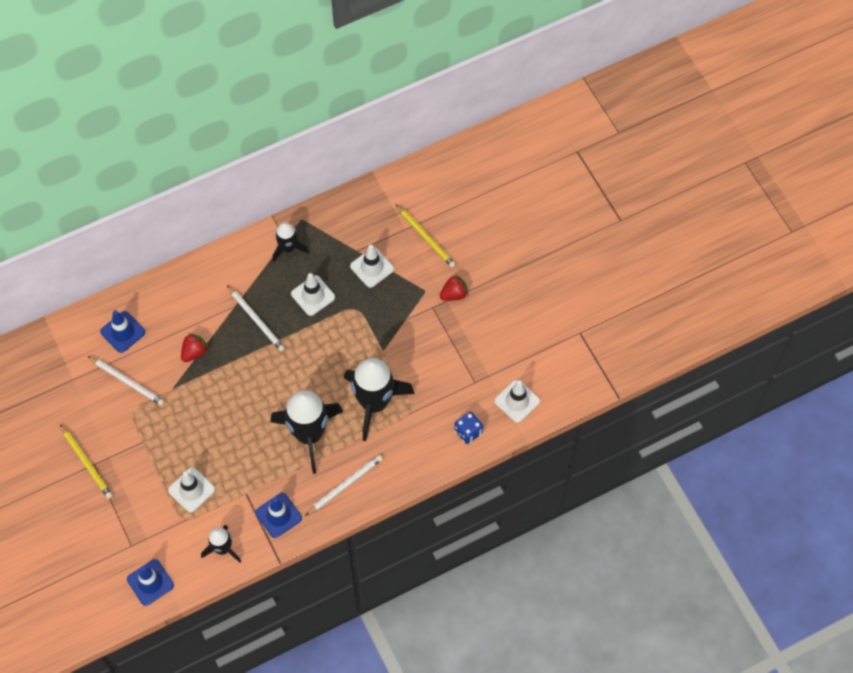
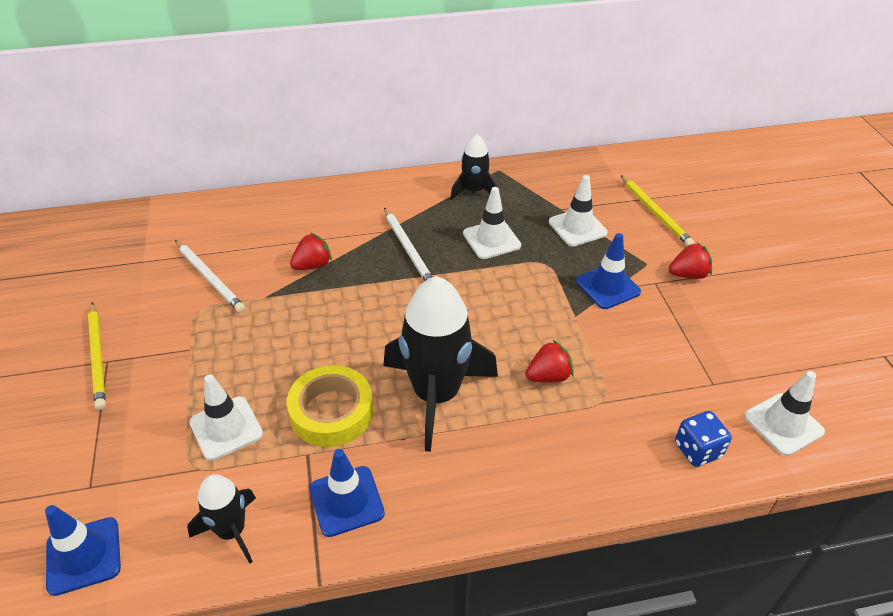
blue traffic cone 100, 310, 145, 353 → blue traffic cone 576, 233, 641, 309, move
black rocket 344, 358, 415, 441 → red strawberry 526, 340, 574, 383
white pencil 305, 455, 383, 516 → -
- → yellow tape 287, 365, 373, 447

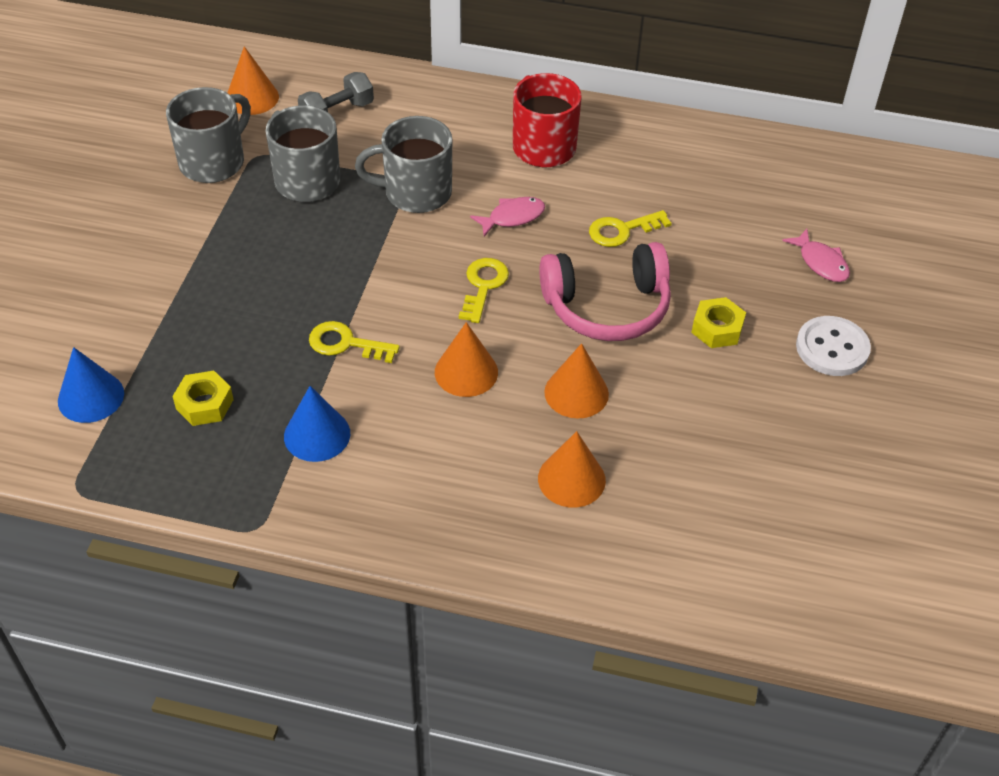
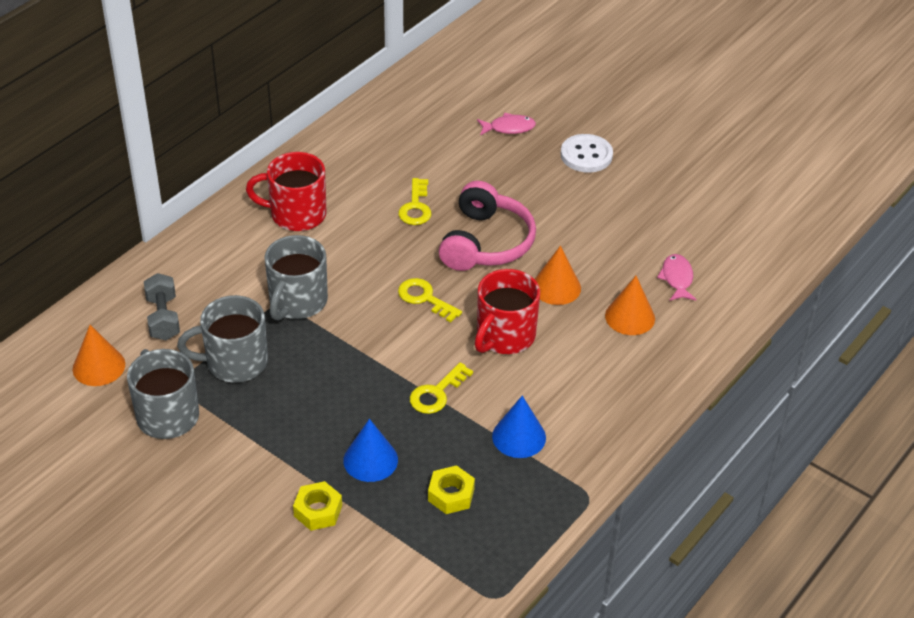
pink fish 470, 197, 545, 237 → pink fish 657, 254, 697, 301, move
yellow nut 691, 297, 746, 348 → yellow nut 293, 481, 342, 531, move
orange cone 435, 322, 498, 397 → red mug 475, 269, 540, 354
blue cone 58, 347, 124, 423 → blue cone 343, 419, 398, 482, move

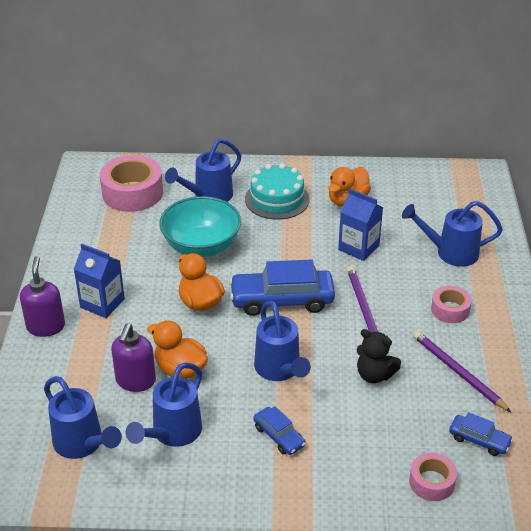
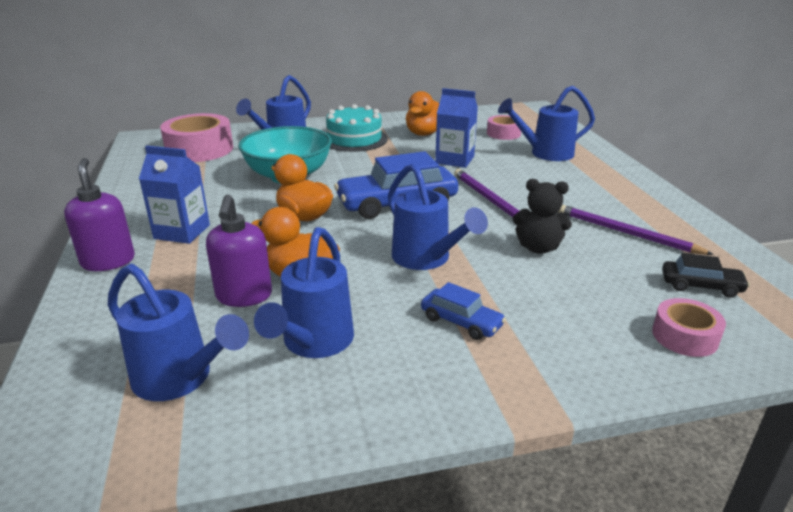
pink tape 431, 286, 472, 323 → pink tape 487, 115, 521, 140, move
blue car 449, 412, 513, 456 → black car 662, 253, 750, 298

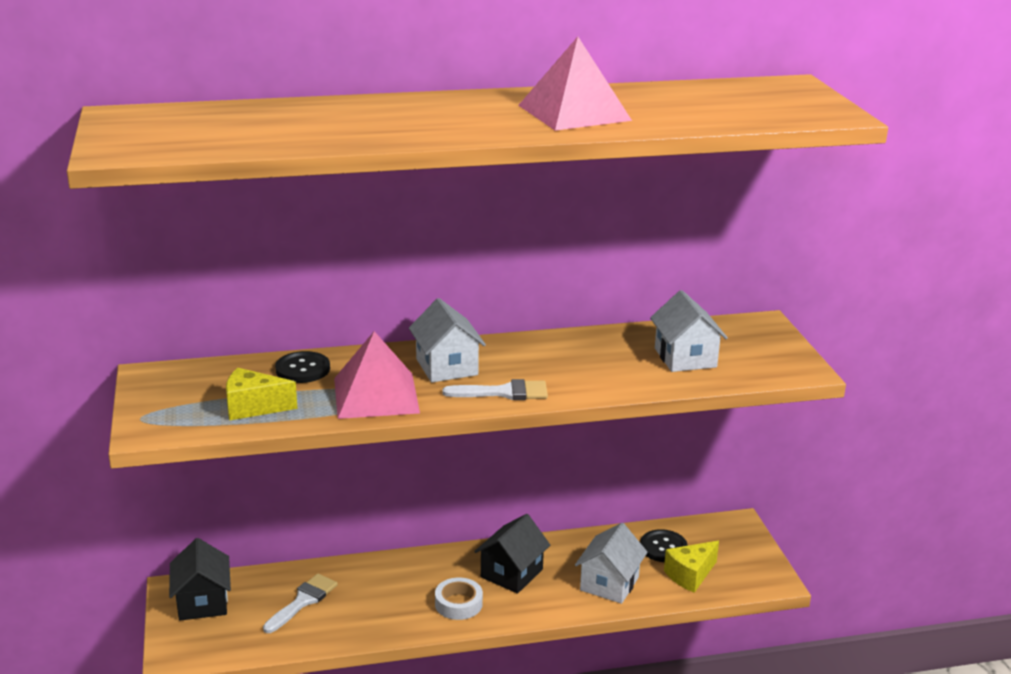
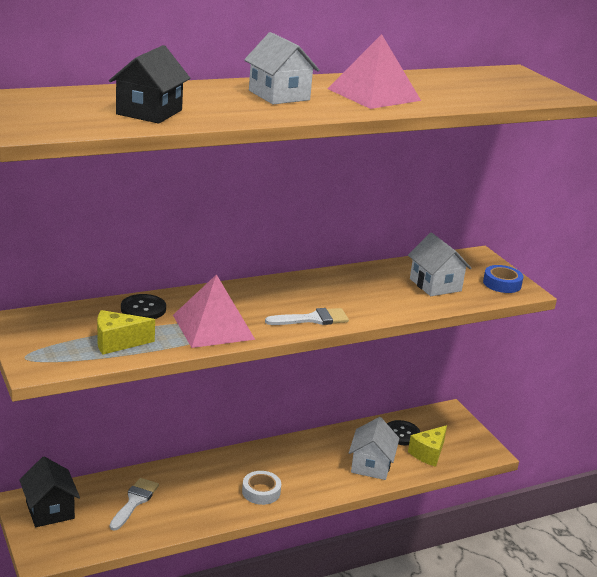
white house 409, 298, 486, 383 → white house 244, 32, 319, 104, move
black house 474, 514, 550, 594 → black house 109, 45, 190, 124, move
- → blue tape 483, 265, 523, 293

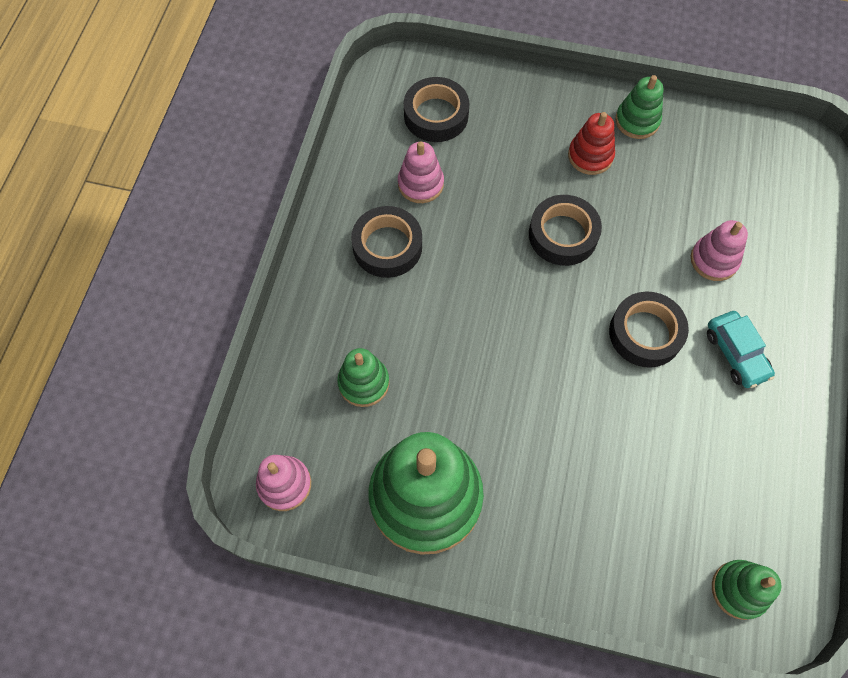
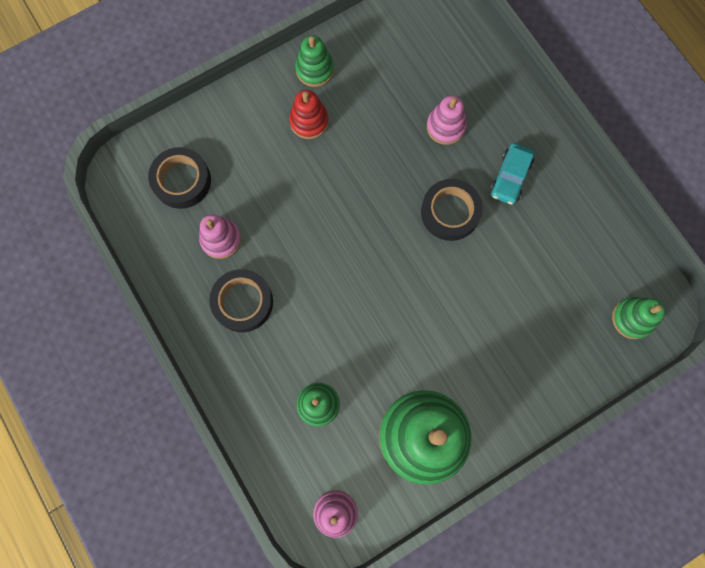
black tape 529, 195, 602, 266 → -
turquoise car 707, 311, 775, 388 → turquoise car 490, 143, 534, 205, 90 degrees clockwise

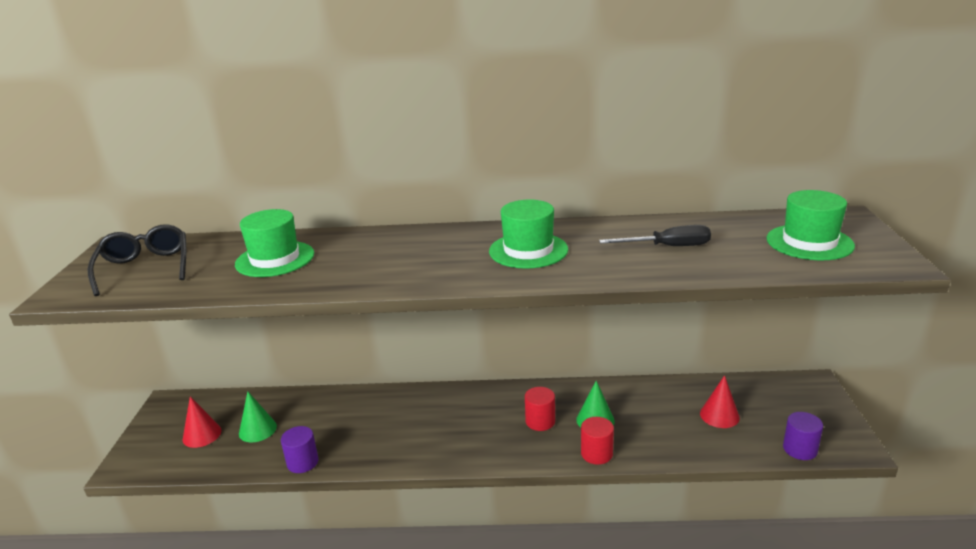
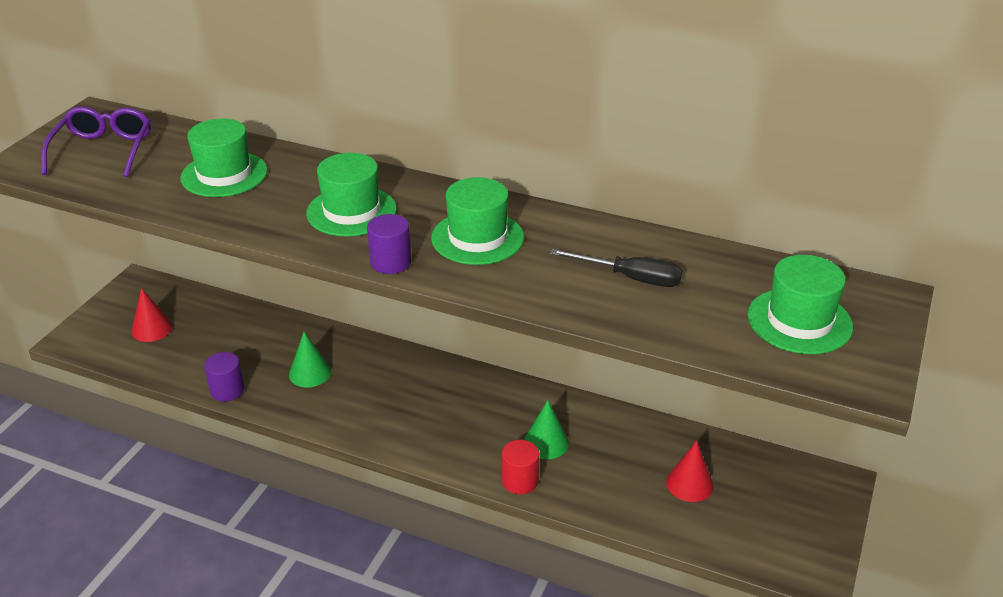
black glasses 88, 224, 186, 296 → purple glasses 41, 106, 151, 177
red cylinder 525, 387, 555, 431 → -
green cone 239, 391, 277, 442 → green cone 289, 332, 331, 387, move
purple cylinder 783, 412, 823, 460 → purple cylinder 367, 214, 411, 274, move
- → green hat 306, 153, 397, 237

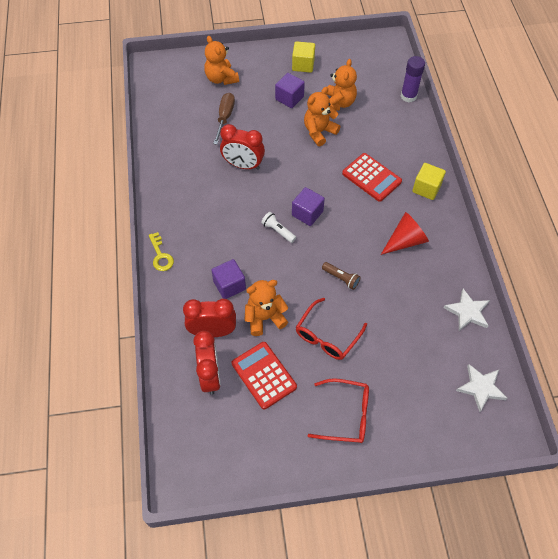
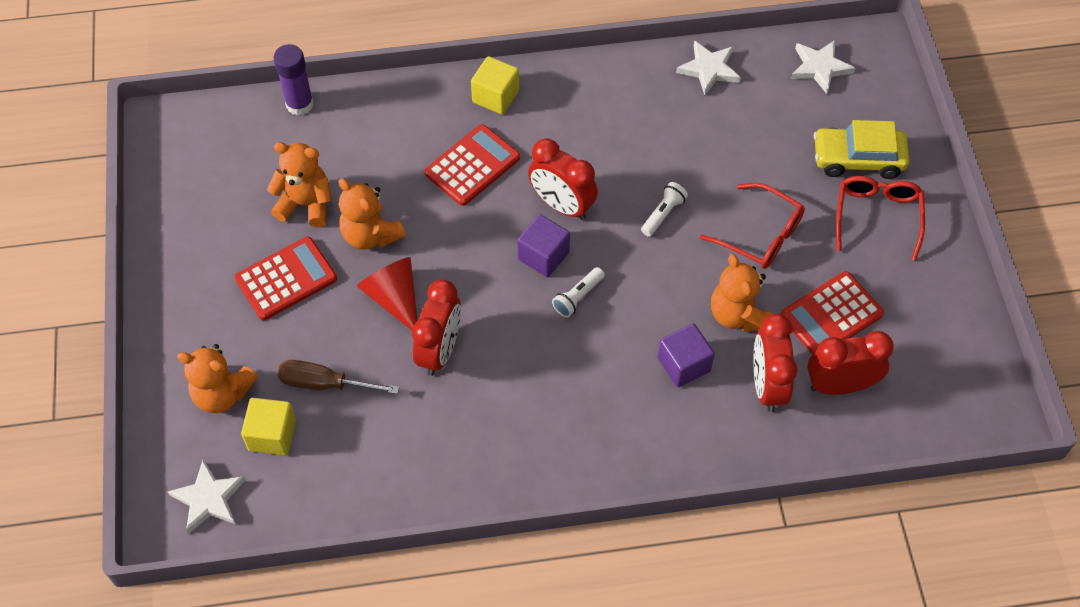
orange teddy bear 204, 36, 239, 85 → orange teddy bear 177, 344, 258, 413, 45 degrees clockwise
yellow cube 292, 41, 315, 73 → yellow cube 241, 398, 296, 455, move
purple cube 275, 73, 305, 108 → red calculator 235, 237, 337, 320
red cone 381, 212, 429, 255 → red cone 357, 257, 417, 330, move
yellow key 149, 232, 174, 271 → -
brown flashlight 322, 262, 361, 290 → white flashlight 641, 182, 688, 237
- → yellow car 814, 120, 910, 179
- → red clock 528, 138, 598, 220
- → white star 167, 460, 245, 534

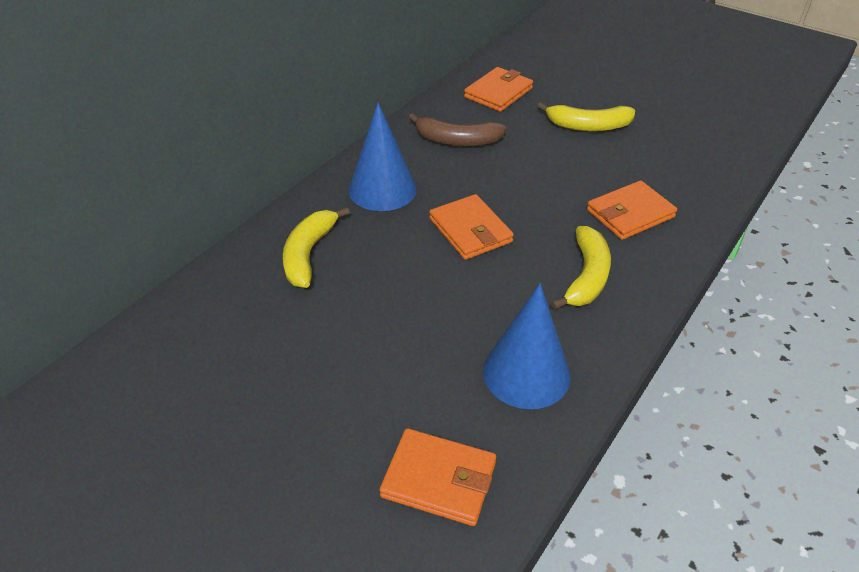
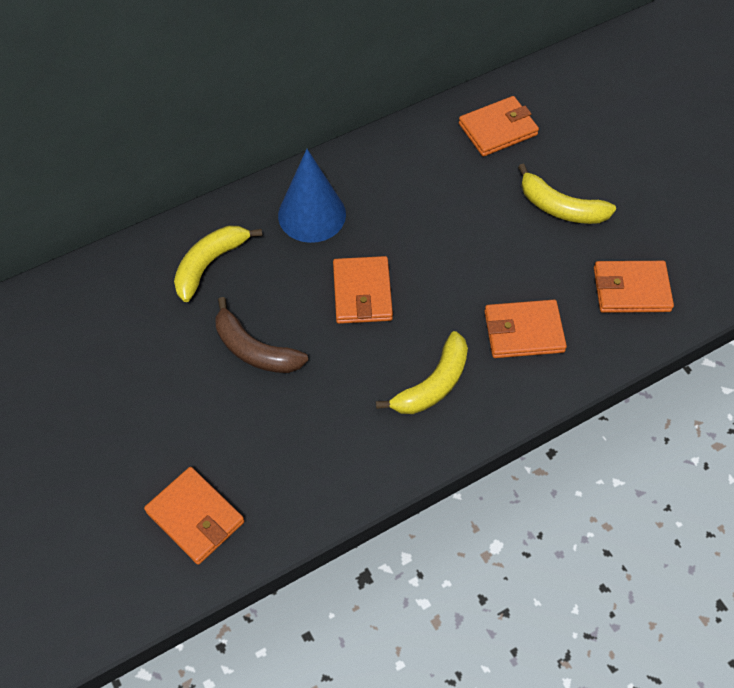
brown banana 409, 113, 506, 146 → brown banana 215, 297, 308, 373, move
blue cone 483, 283, 571, 409 → -
- → orange wallet 594, 261, 674, 313

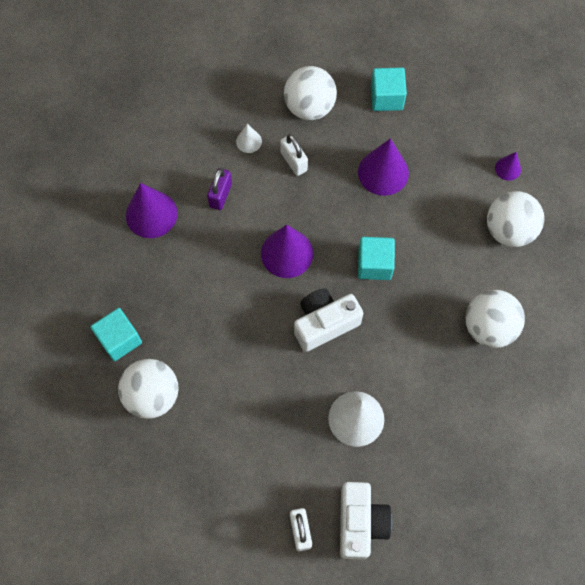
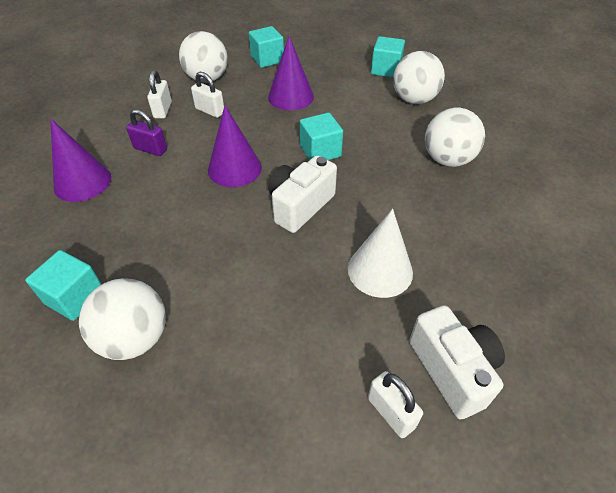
white cone 236, 124, 262, 153 → white padlock 147, 70, 172, 119
purple cone 495, 152, 521, 181 → turquoise cube 371, 36, 405, 77
purple padlock 207, 168, 232, 210 → purple padlock 126, 109, 167, 156, 60 degrees counterclockwise

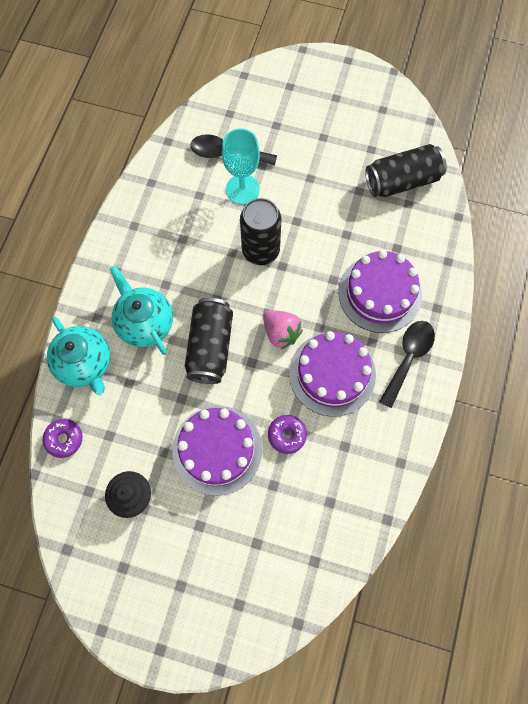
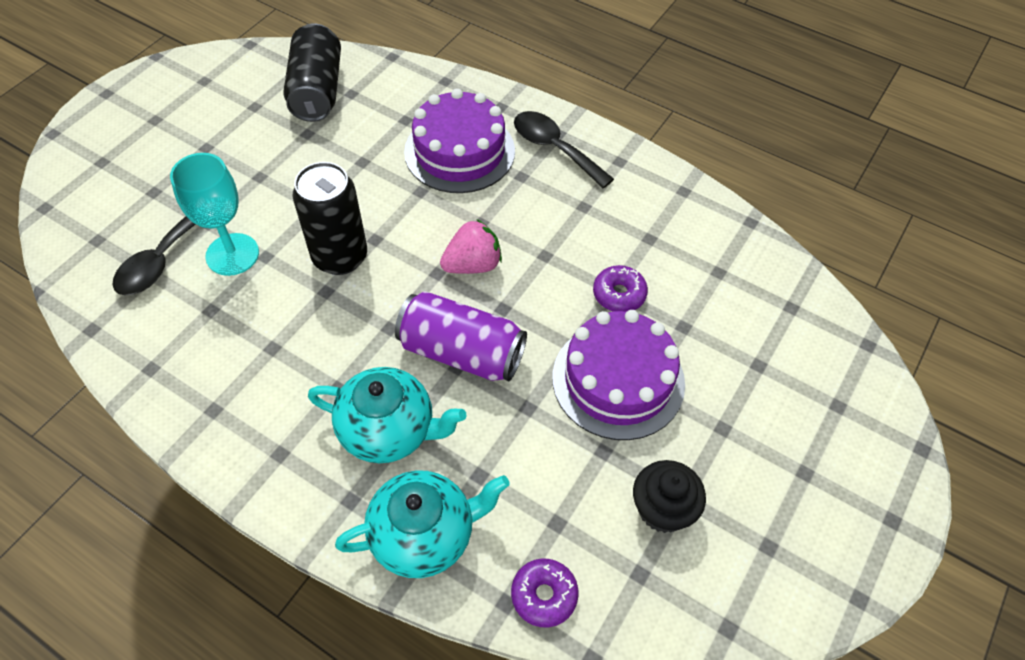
turquoise teapot 110, 266, 173, 355 → turquoise teapot 308, 367, 467, 463, 150 degrees counterclockwise
black can 185, 298, 233, 384 → purple can 395, 291, 527, 381
purple cake 289, 331, 376, 417 → -

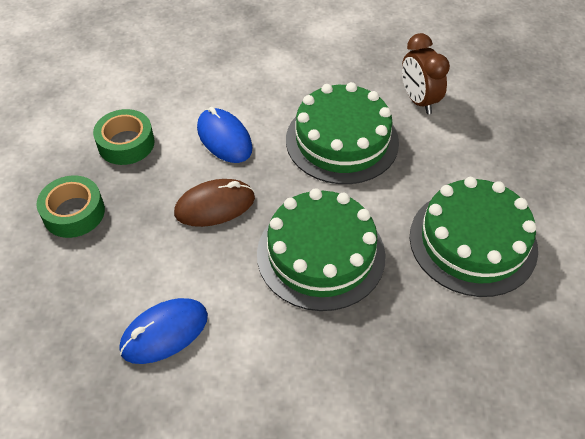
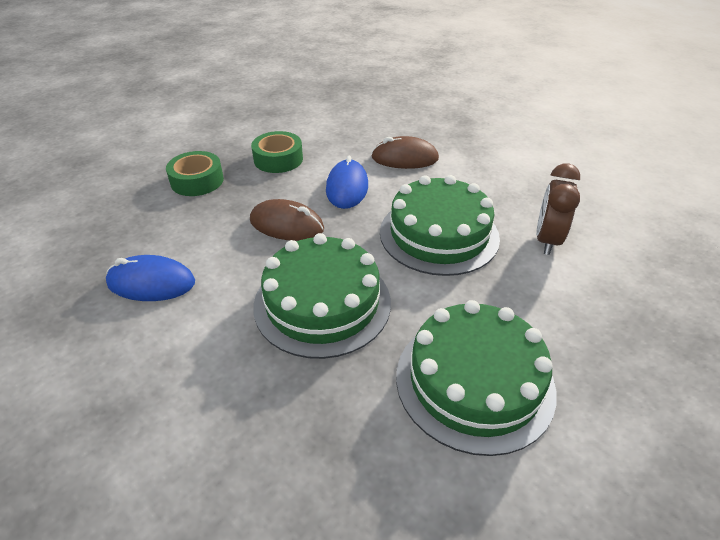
- → brown mouse 371, 136, 439, 169

